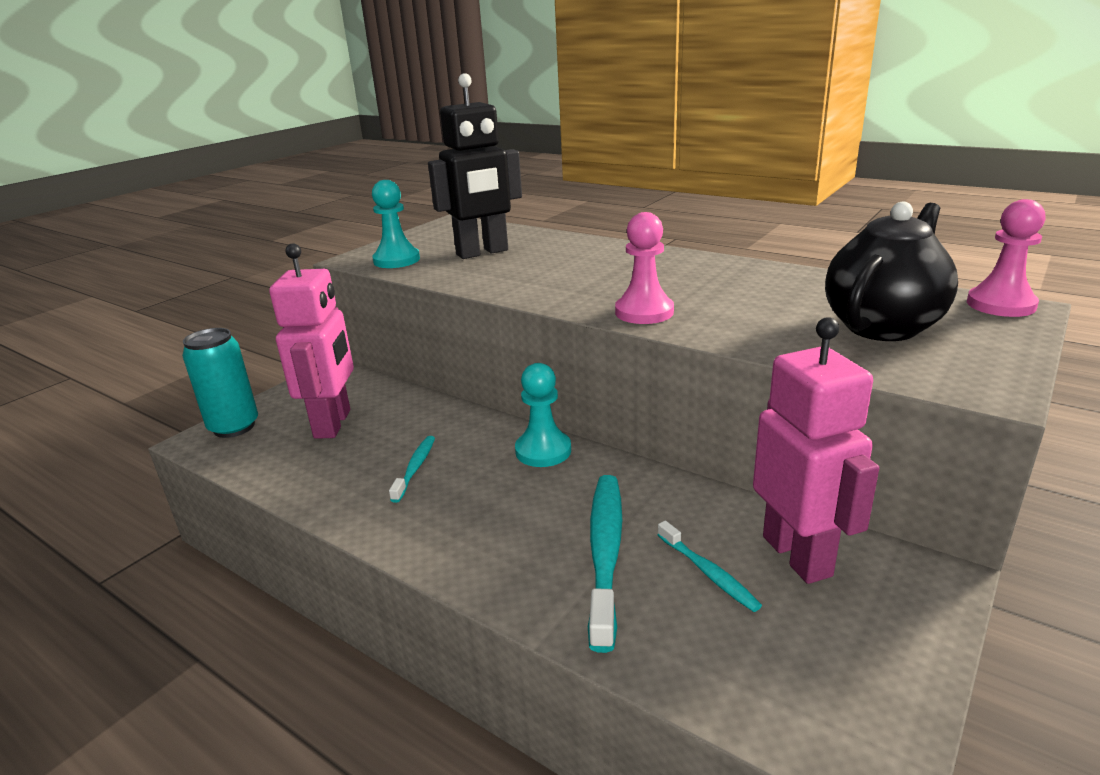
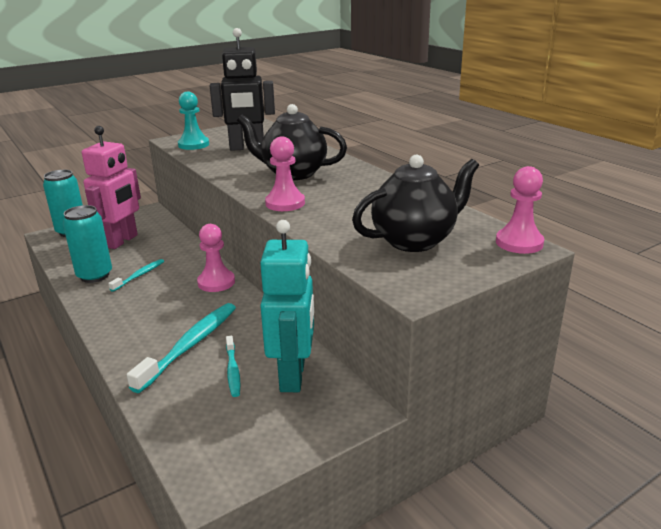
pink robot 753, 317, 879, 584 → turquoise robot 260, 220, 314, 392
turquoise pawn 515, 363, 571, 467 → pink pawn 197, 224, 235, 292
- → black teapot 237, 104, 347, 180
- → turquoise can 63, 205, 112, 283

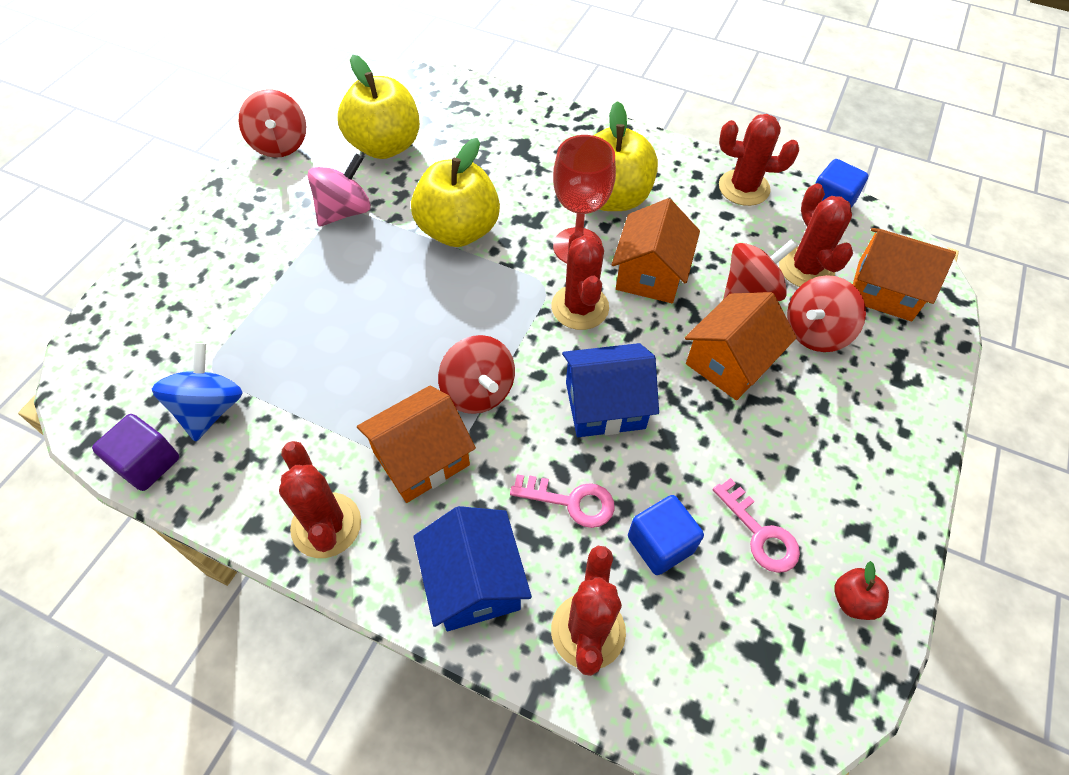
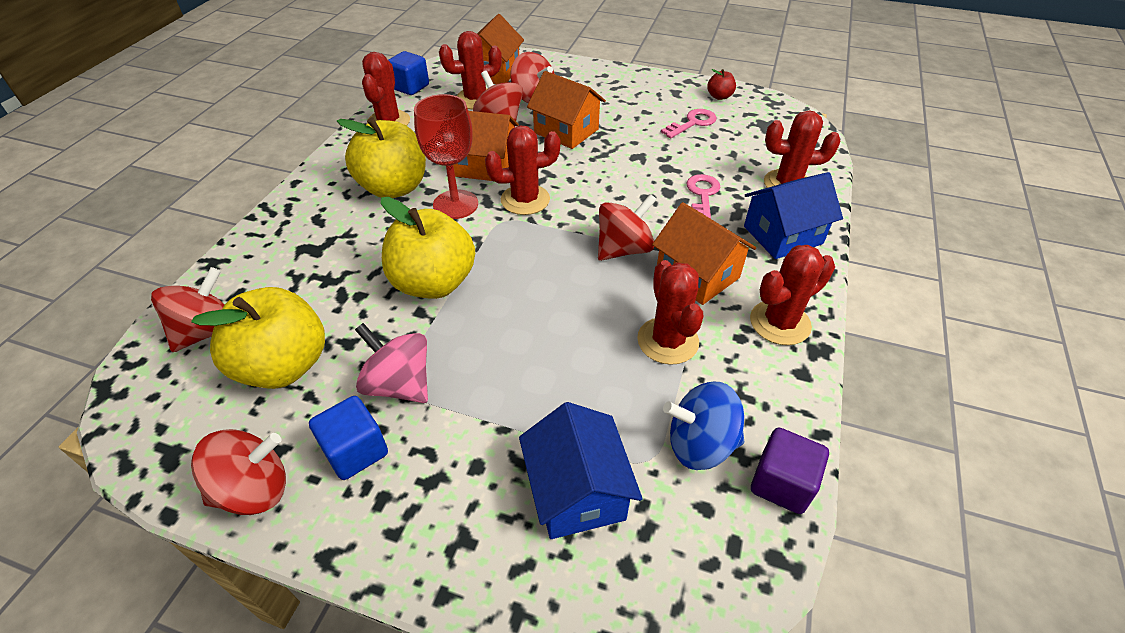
blue house 562, 343, 659, 437 → blue house 519, 402, 643, 539, move
blue cube 628, 495, 704, 575 → blue cube 309, 396, 388, 480, move
- → red cactus 637, 260, 703, 365
- → red spinning top 151, 267, 225, 352

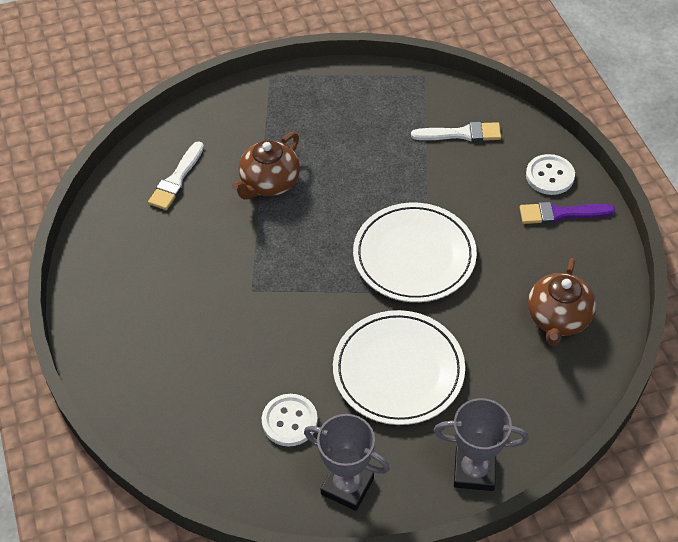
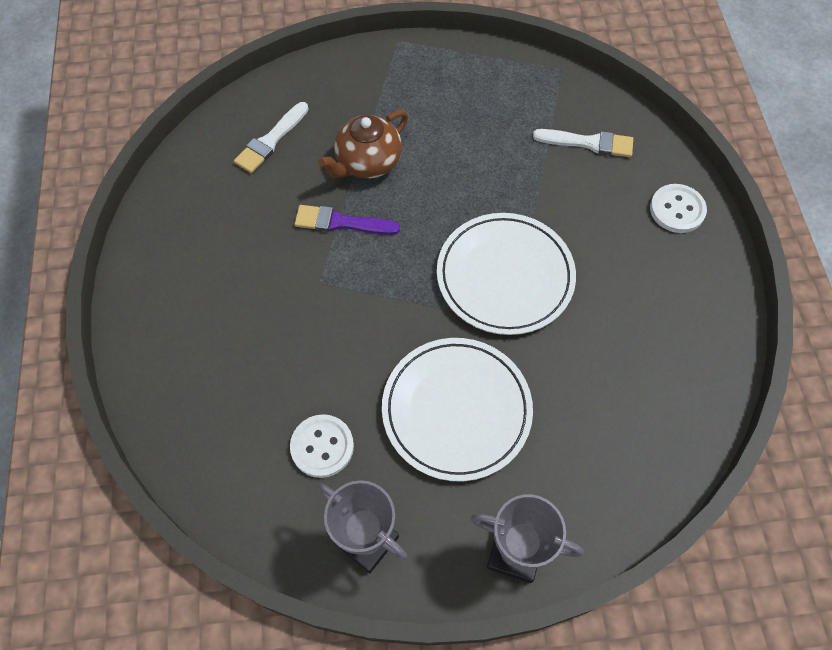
purple brush 519, 202, 615, 224 → purple brush 295, 205, 400, 235, move
brown teapot 528, 258, 596, 346 → -

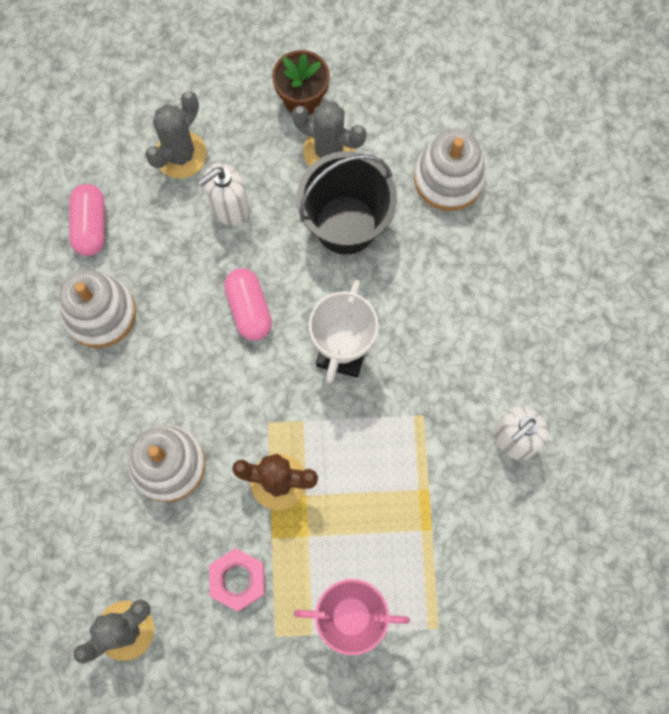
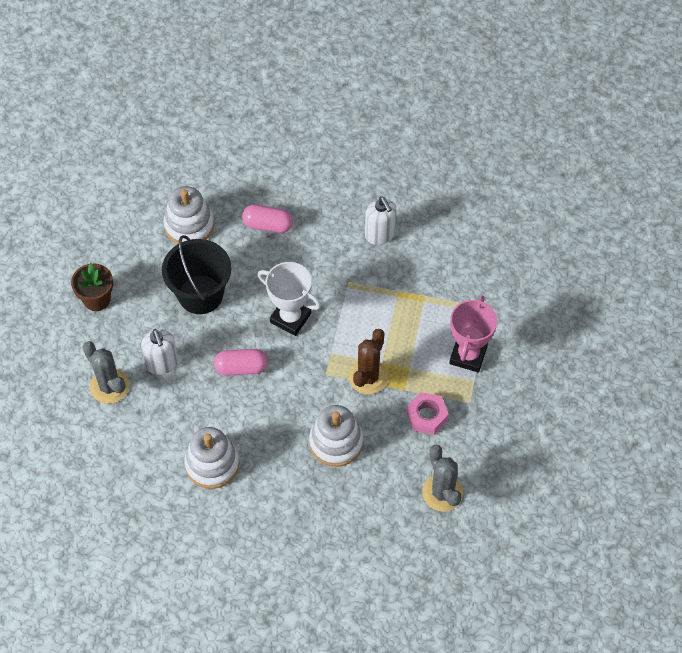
grey cactus 292, 101, 366, 167 → -
pink capsule 69, 184, 105, 256 → pink capsule 242, 205, 293, 233, move

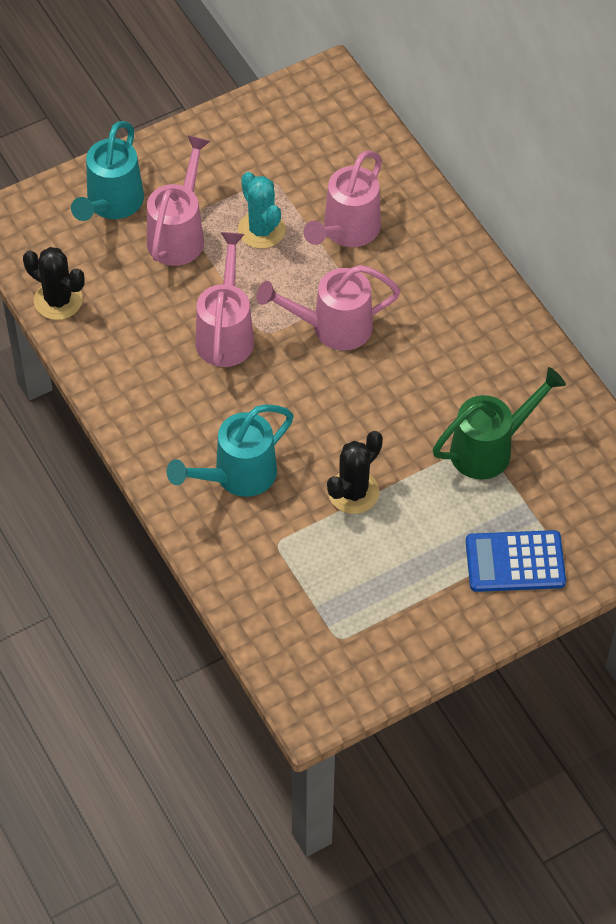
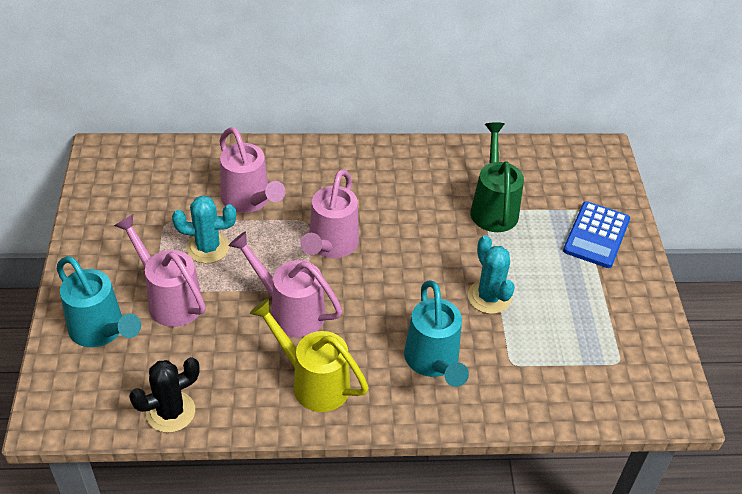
black cactus 327, 431, 383, 514 → turquoise cactus 468, 235, 515, 314
- → yellow watering can 250, 299, 369, 412

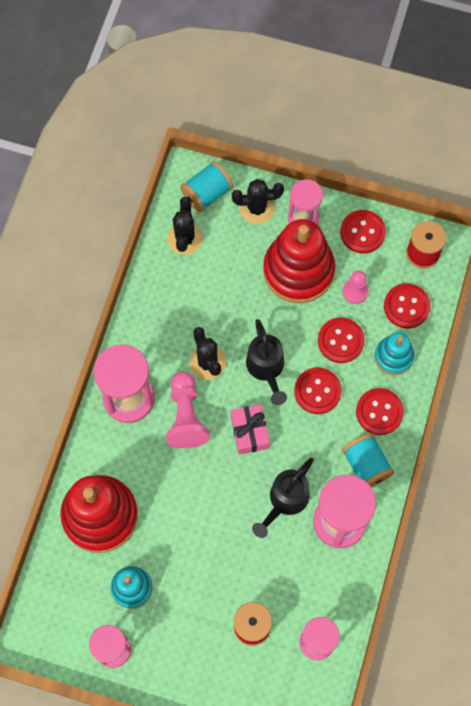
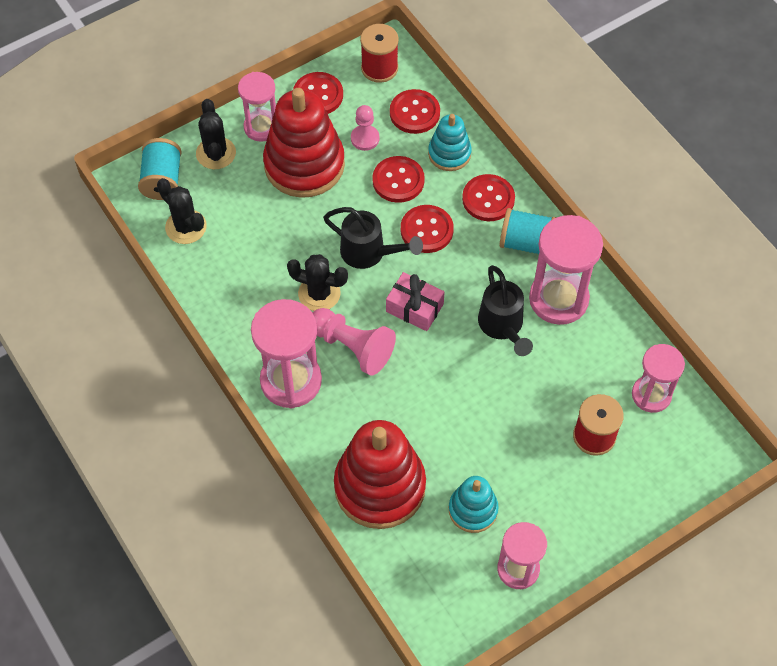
black cactus 232, 179, 284, 224 → black cactus 196, 99, 236, 169, 45 degrees counterclockwise

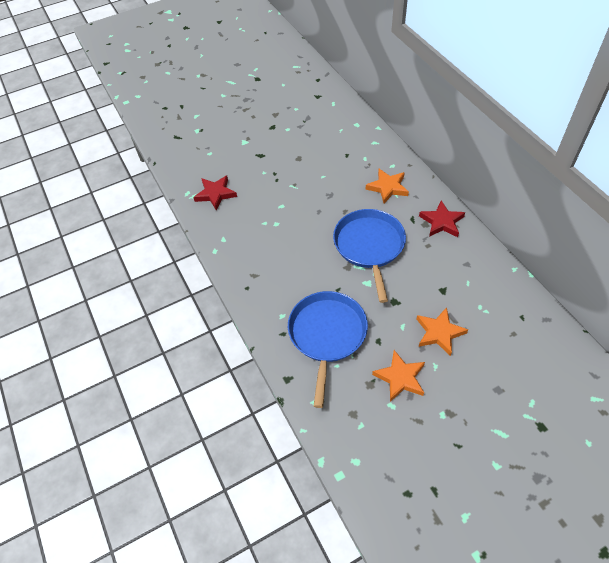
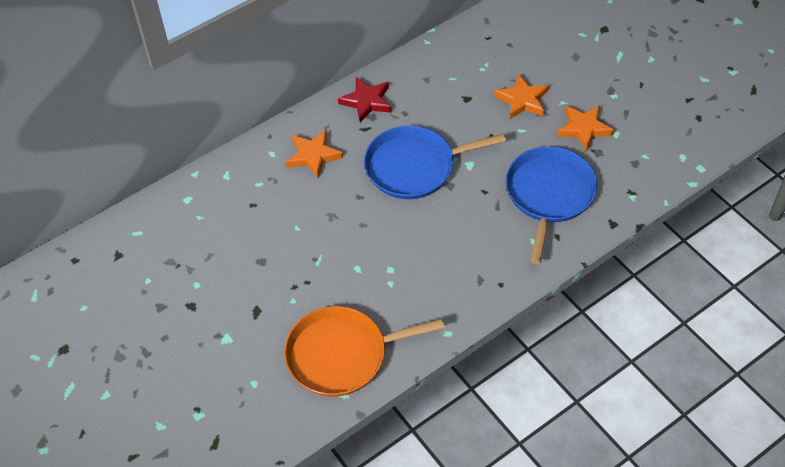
red star 193, 176, 237, 211 → orange pan 284, 306, 445, 397
blue pan 288, 291, 368, 408 → blue pan 506, 147, 598, 264, 105 degrees clockwise

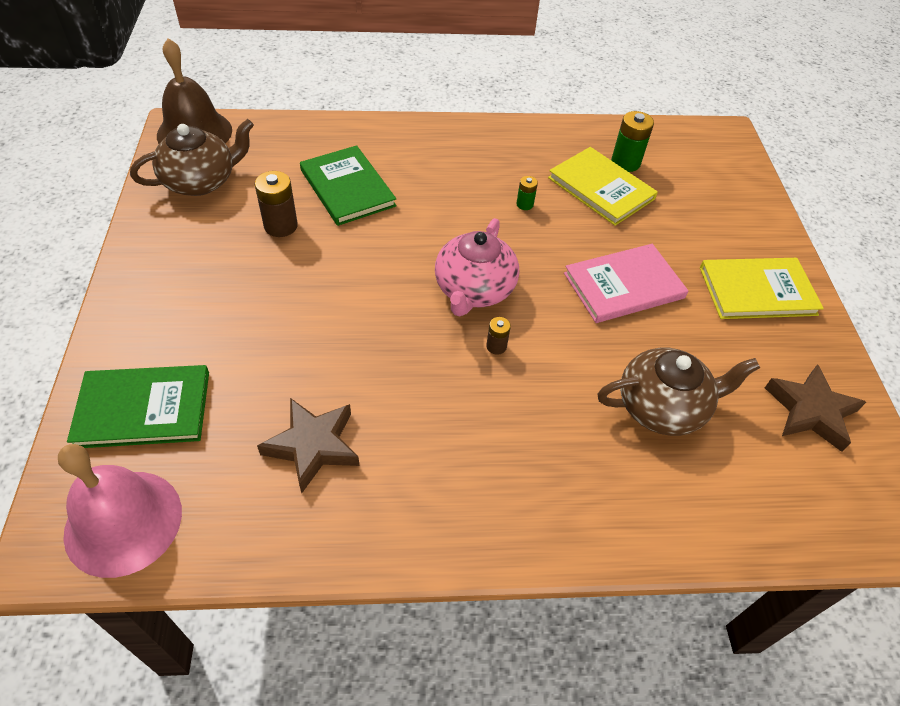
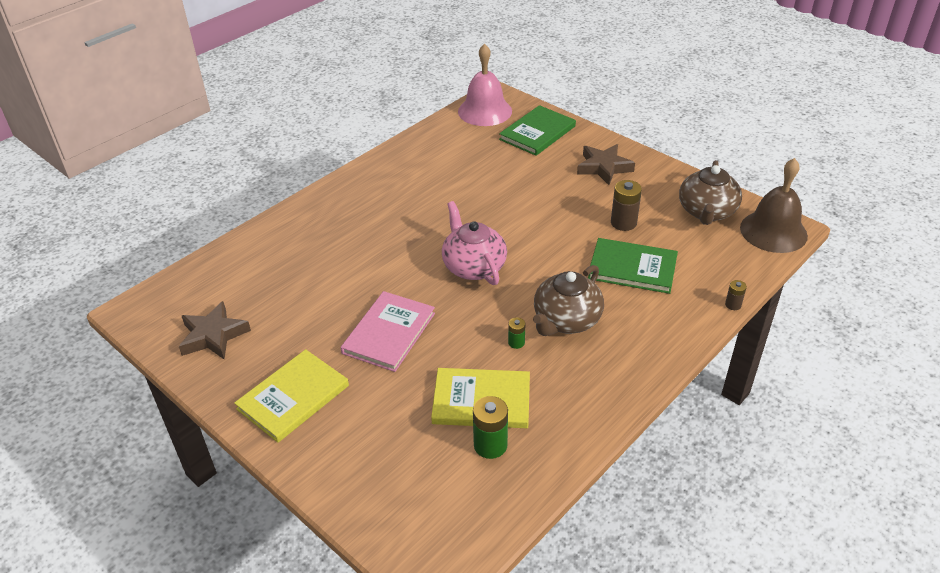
brown battery 486, 317, 511, 355 → brown battery 725, 280, 747, 310, move
brown teapot 597, 348, 760, 436 → brown teapot 533, 265, 604, 336, move
brown star 257, 398, 359, 493 → brown star 577, 144, 635, 185, move

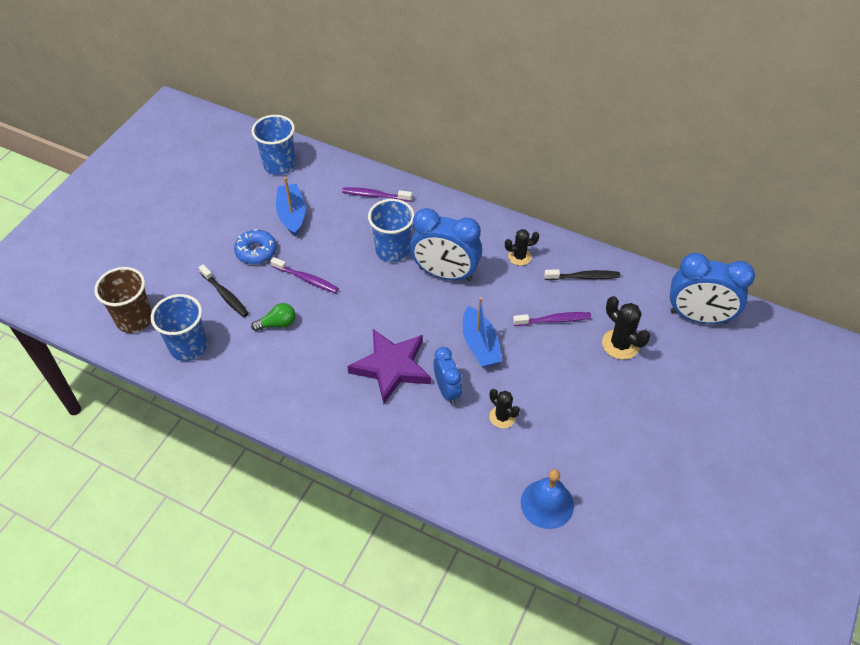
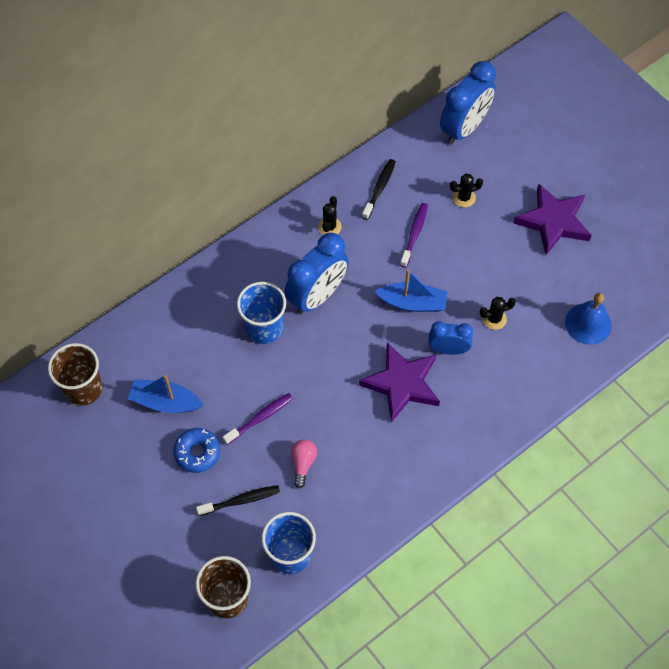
blue cup 252, 115, 296, 175 → brown cup 48, 343, 103, 406
purple toothbrush 342, 187, 412, 202 → -
black cactus 602, 296, 650, 360 → black cactus 450, 174, 483, 207, x0.67
green light bulb 251, 303, 295, 331 → pink light bulb 291, 439, 317, 488
- → purple star 513, 184, 592, 255

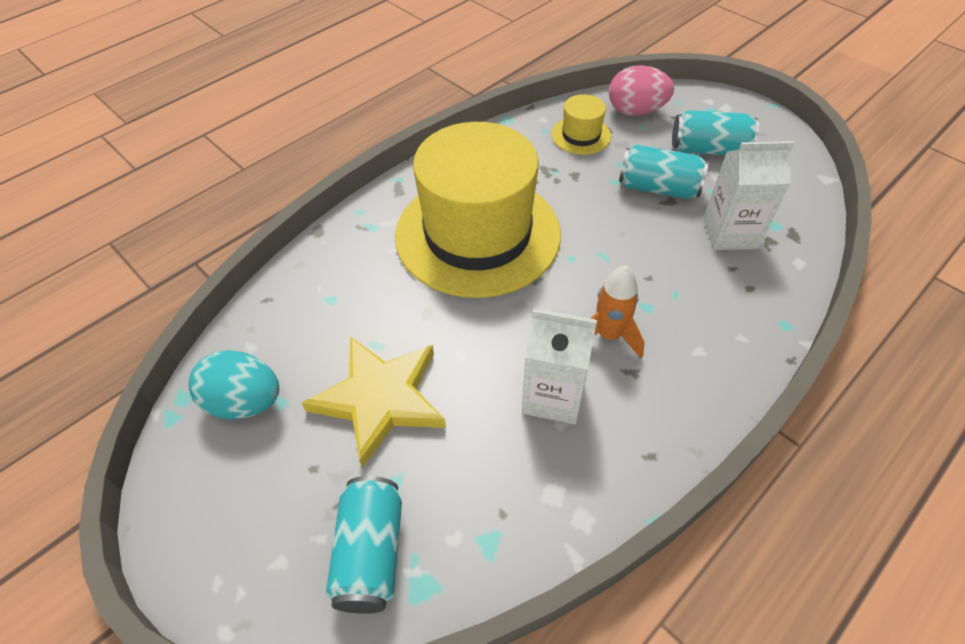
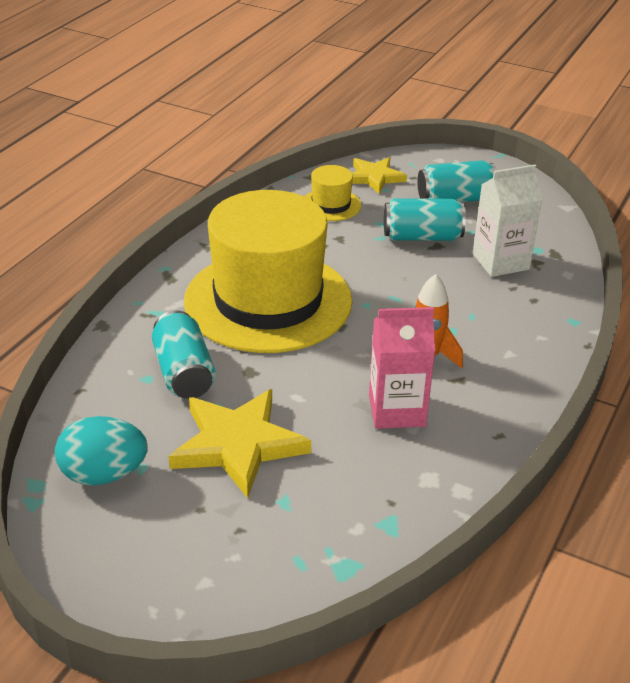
pink egg 609, 65, 674, 116 → yellow star 352, 157, 407, 194
white carton 522, 309, 597, 424 → pink carton 369, 307, 435, 429
turquoise can 326, 476, 402, 614 → turquoise can 152, 310, 216, 399, move

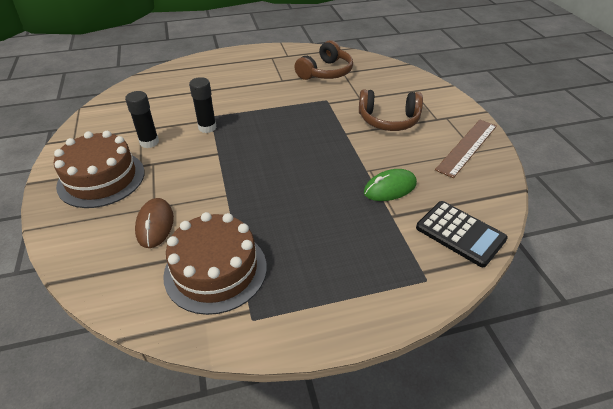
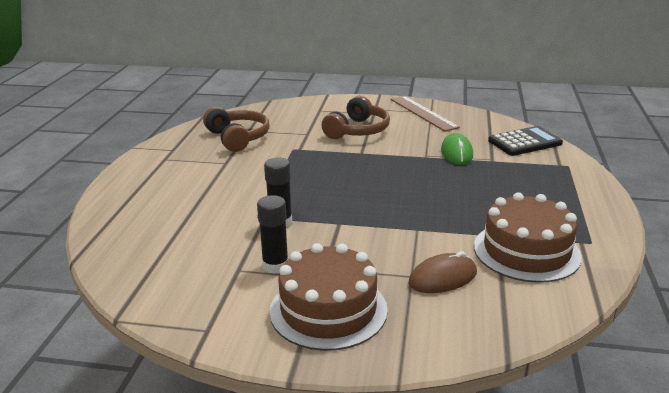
brown mouse 135, 198, 174, 248 → brown mouse 408, 251, 477, 293, 45 degrees counterclockwise

